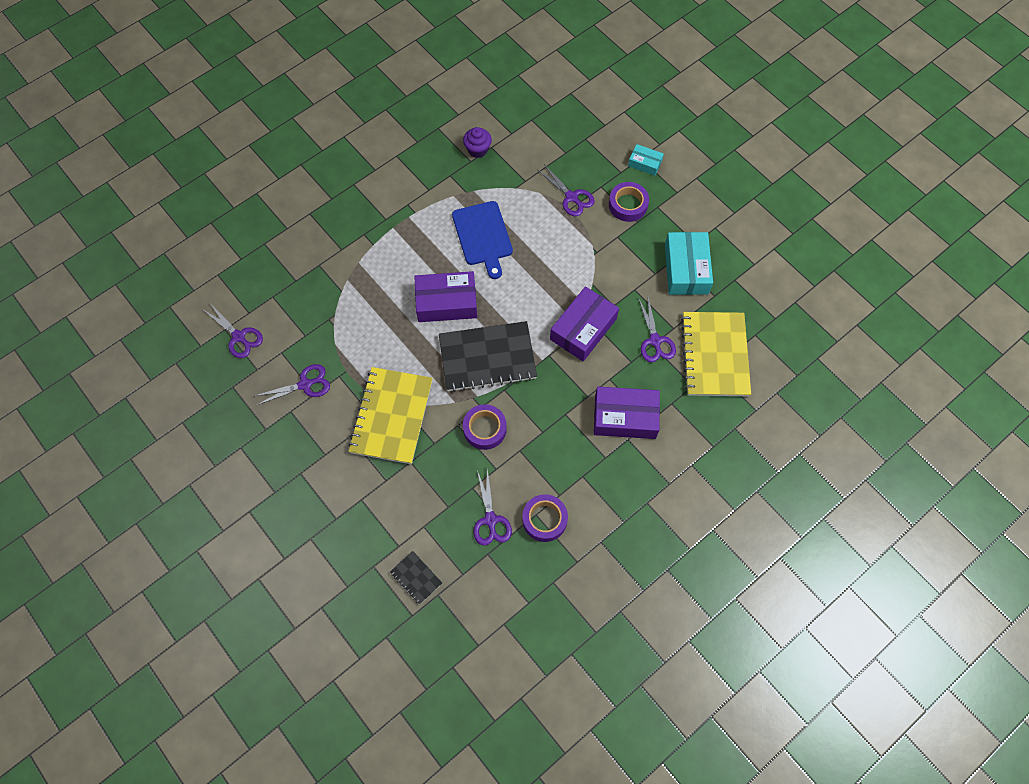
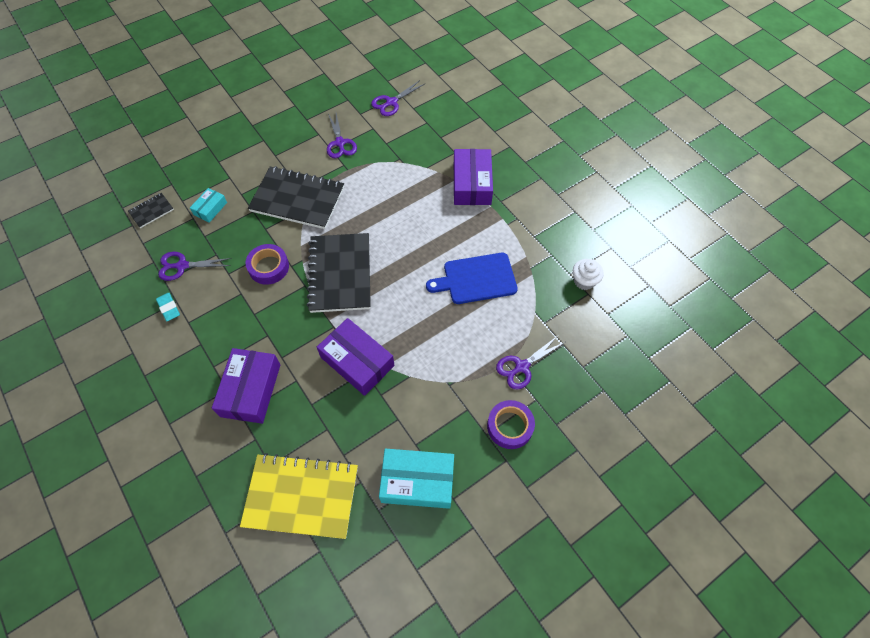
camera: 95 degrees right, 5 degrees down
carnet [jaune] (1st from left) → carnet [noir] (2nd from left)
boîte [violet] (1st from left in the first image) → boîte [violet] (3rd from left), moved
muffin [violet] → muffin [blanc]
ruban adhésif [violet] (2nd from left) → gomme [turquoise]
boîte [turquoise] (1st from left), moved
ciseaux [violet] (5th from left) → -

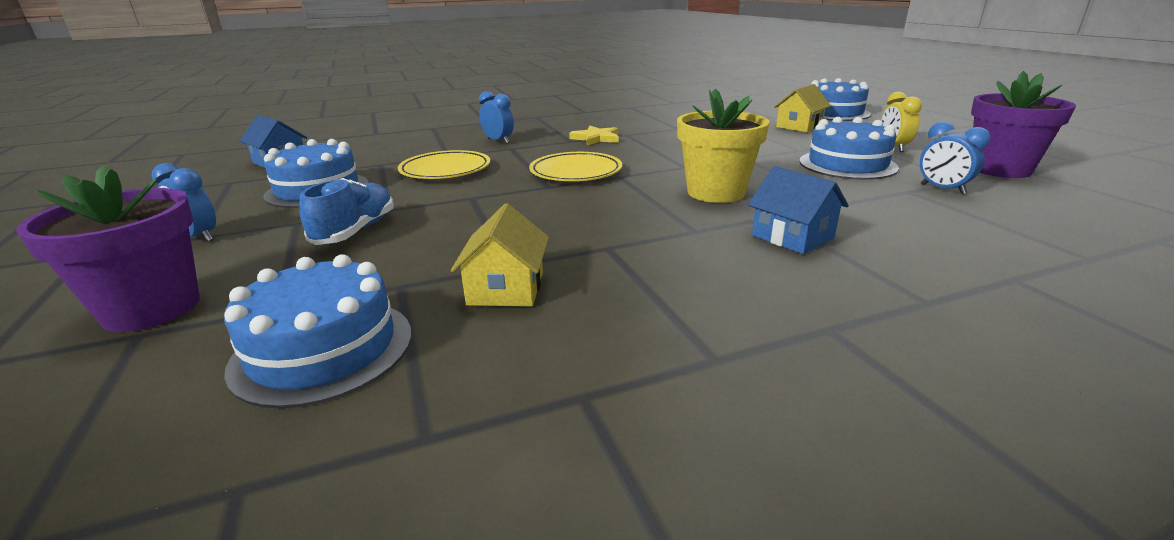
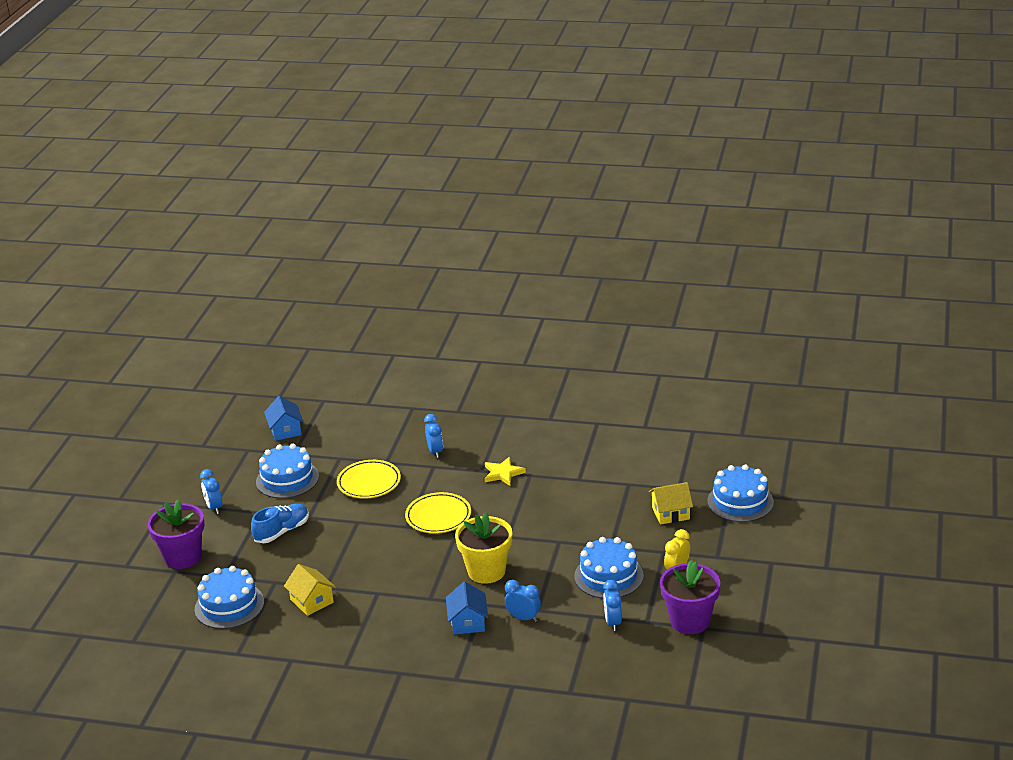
camera: 35 degrees right, 5 degrees up
maison [jaune] (1st from left), 75 degrees counterclockwise
- → réveil [bleu] (3rd from left)

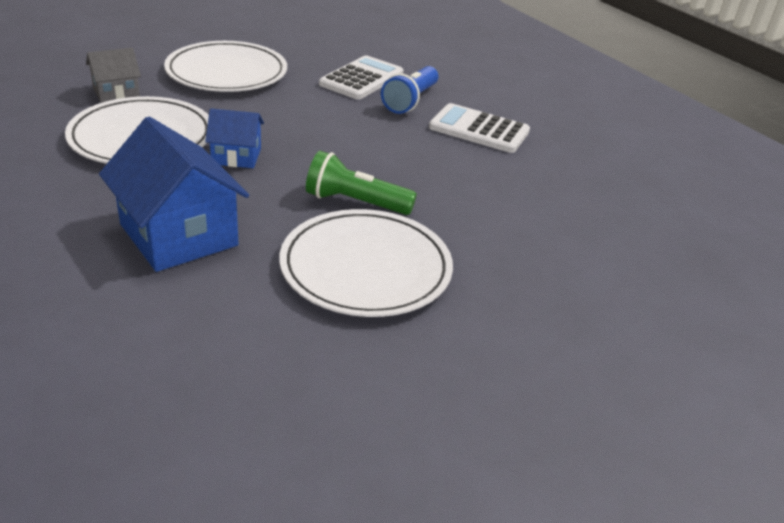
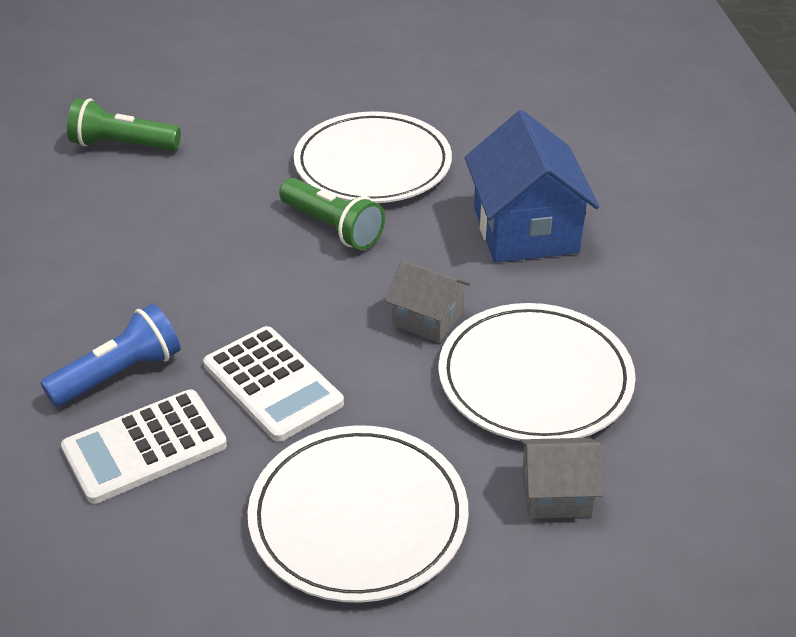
camera: 150 degrees left, 5 degrees up
maison [bleu] (2nd from left) → maison [gris] (1st from left)
calculatrice [blanc] (2nd from left), moved
- → lampe de poche [vert] (1st from left)

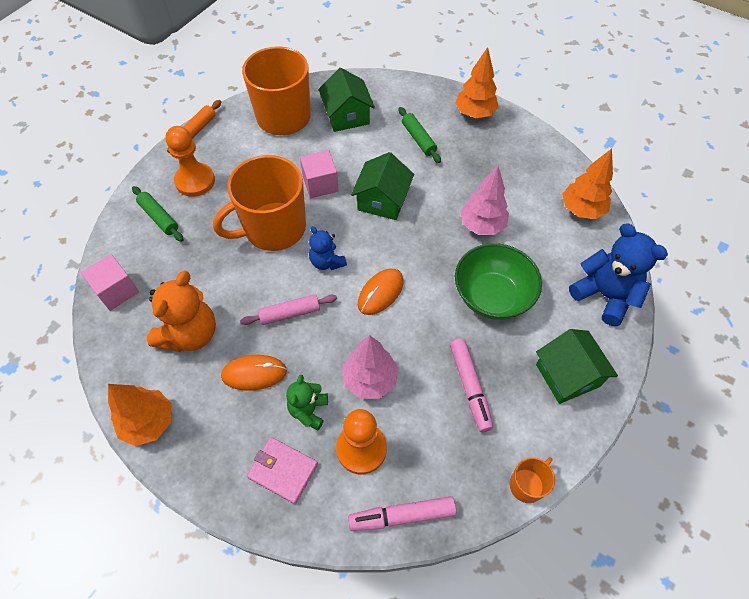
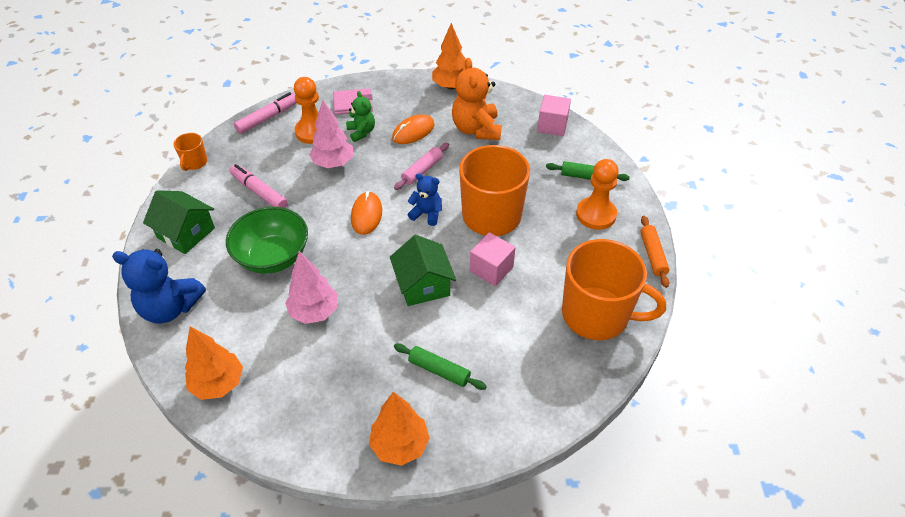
camera: 145 degrees right, 10 degrees down
maison [vert] (1st from left) → -

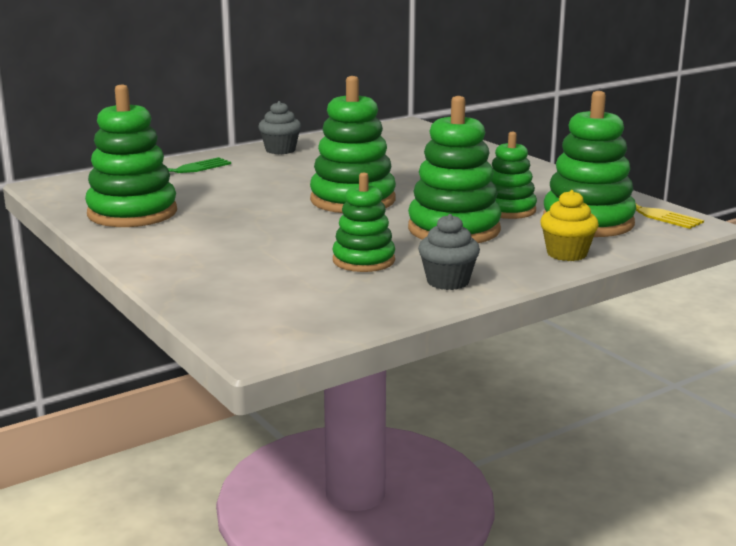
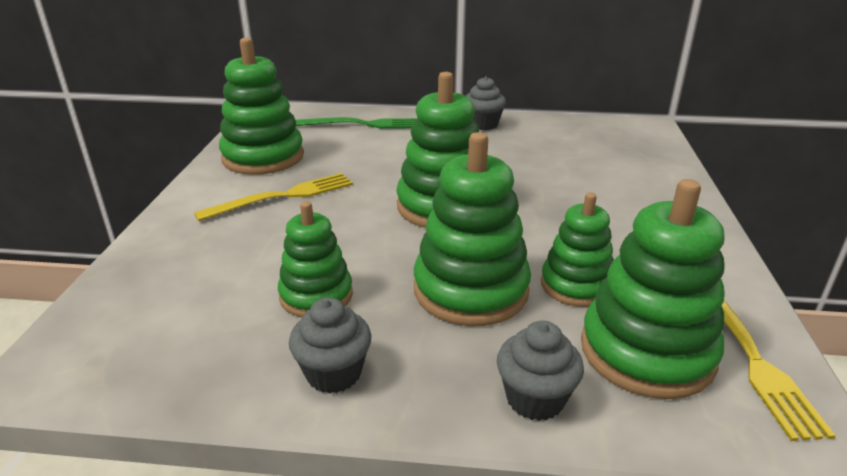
camera: 40 degrees right, 10 degrees up
muffin [jaune] → muffin [gris] (3rd from left)
- → fourchette [jaune] (1st from left)

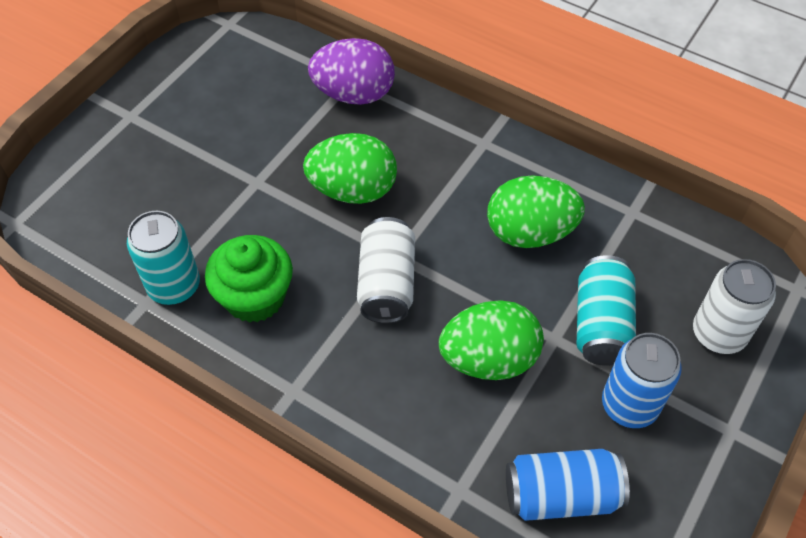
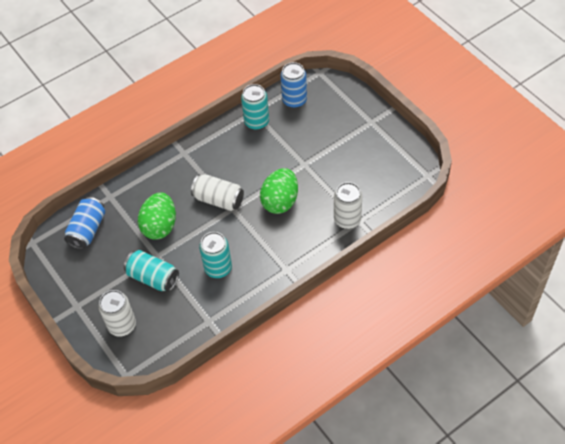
camera: 115 degrees right, 0 degrees up
muffin [vert] → -
œuf [violet] → canette [blanc] (3rd from left)
œuf [vert] (3rd from left) → canette [turquoise] (2nd from left)
canette [bleu] (2nd from left), moved

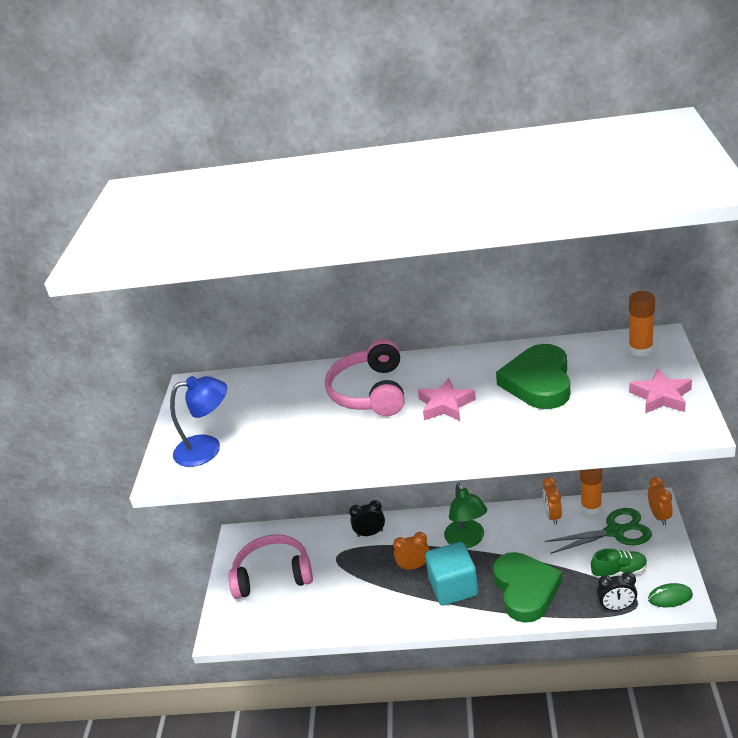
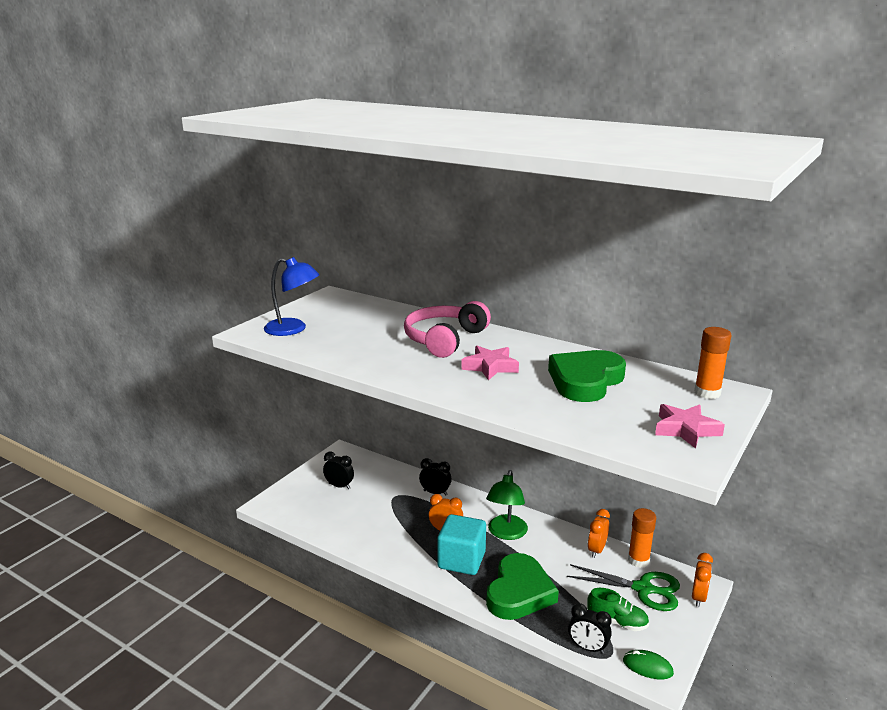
camera: 25 degrees right, 10 degrees down
casque audio [rose] (1st from left) → réveil [noir] (1st from left)

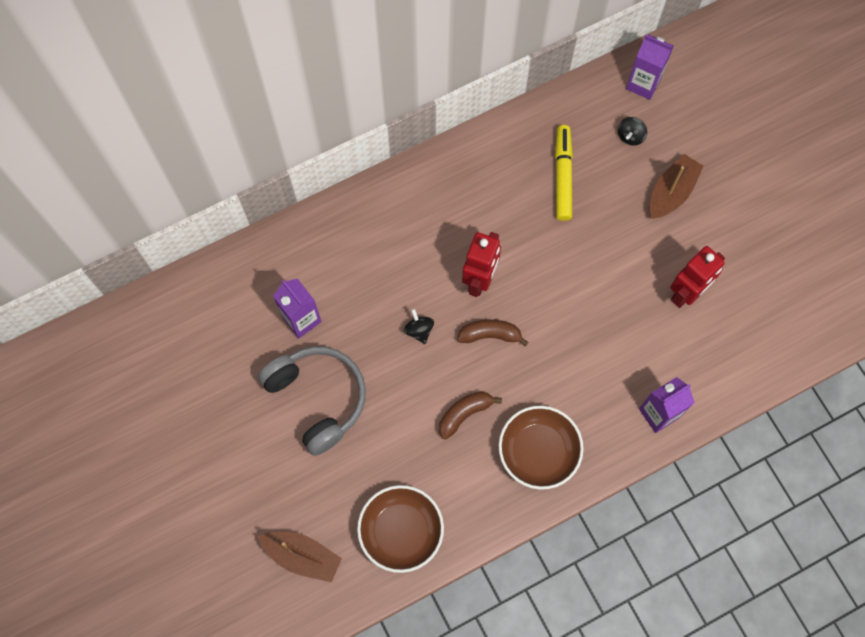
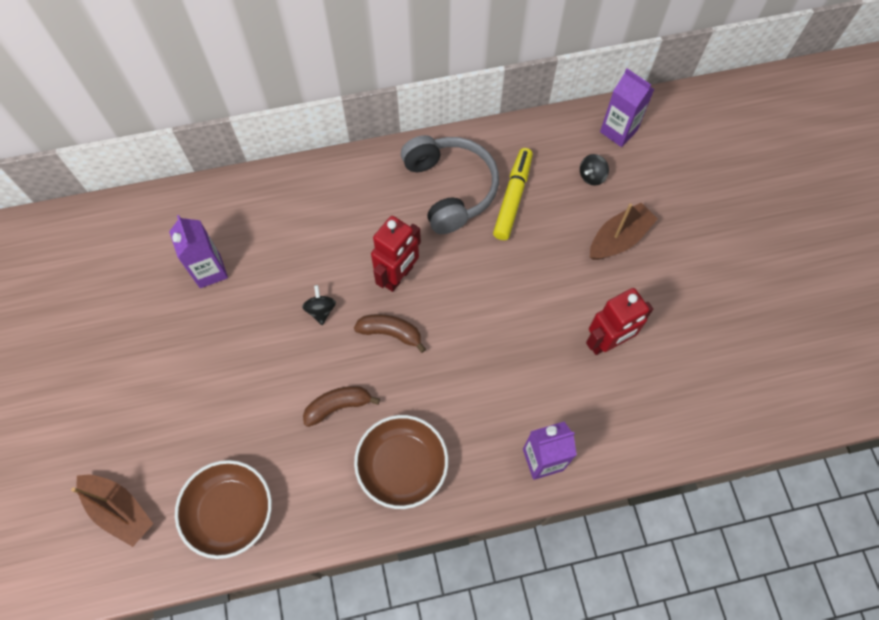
camera: 15 degrees right, 5 degrees down
casque audio [gris], moved

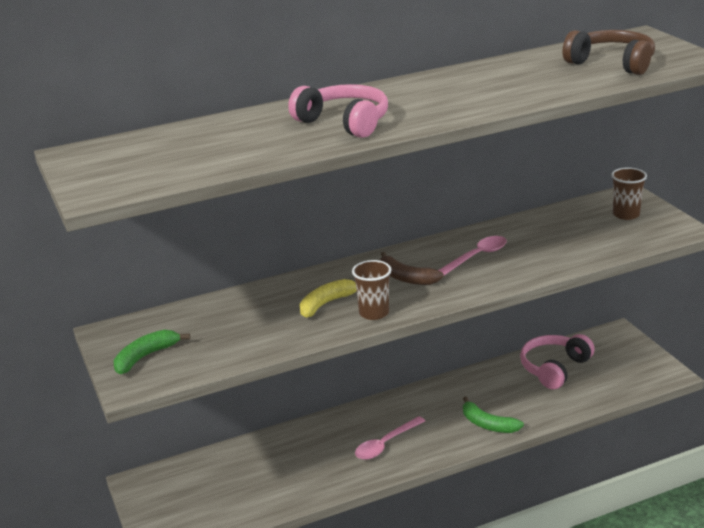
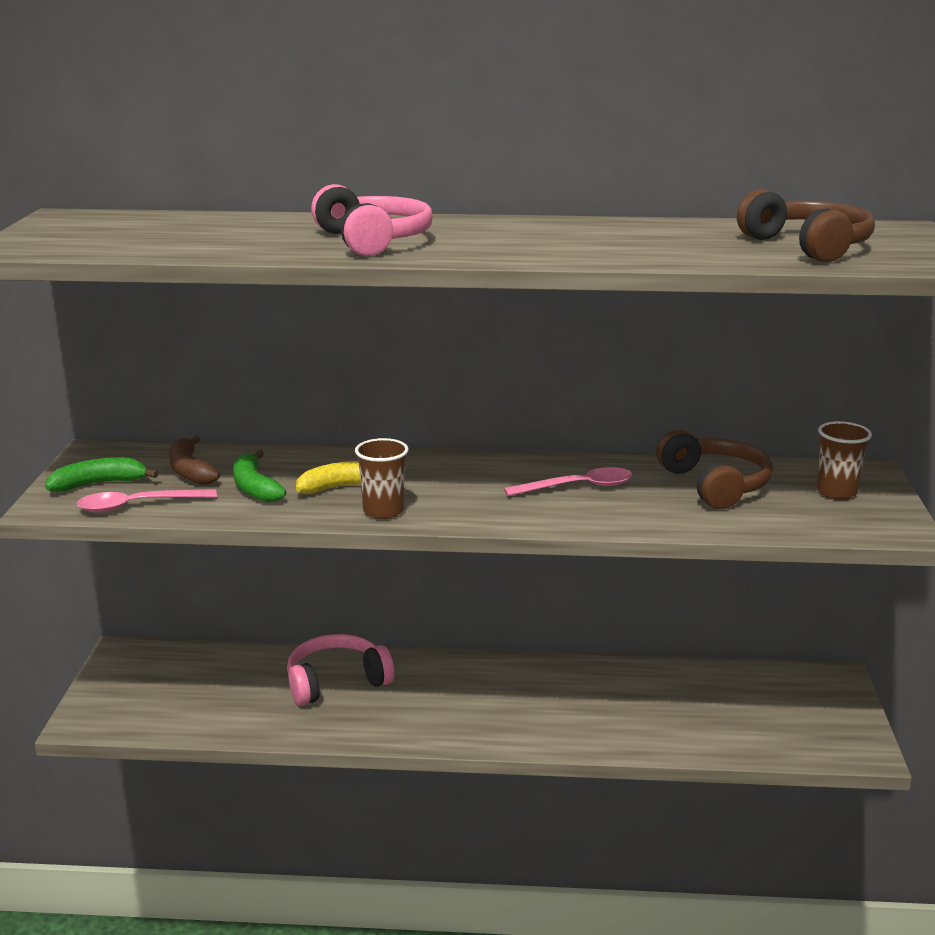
camera: 25 degrees right, 5 degrees down
cuillère [rose] (1st from left), moved
banane [marron], moved
banane [vert] (2nd from left), moved
casque audio [rose] (2nd from left in the first image) → casque audio [rose] (1st from left), moved
- → casque audio [marron] (1st from left)

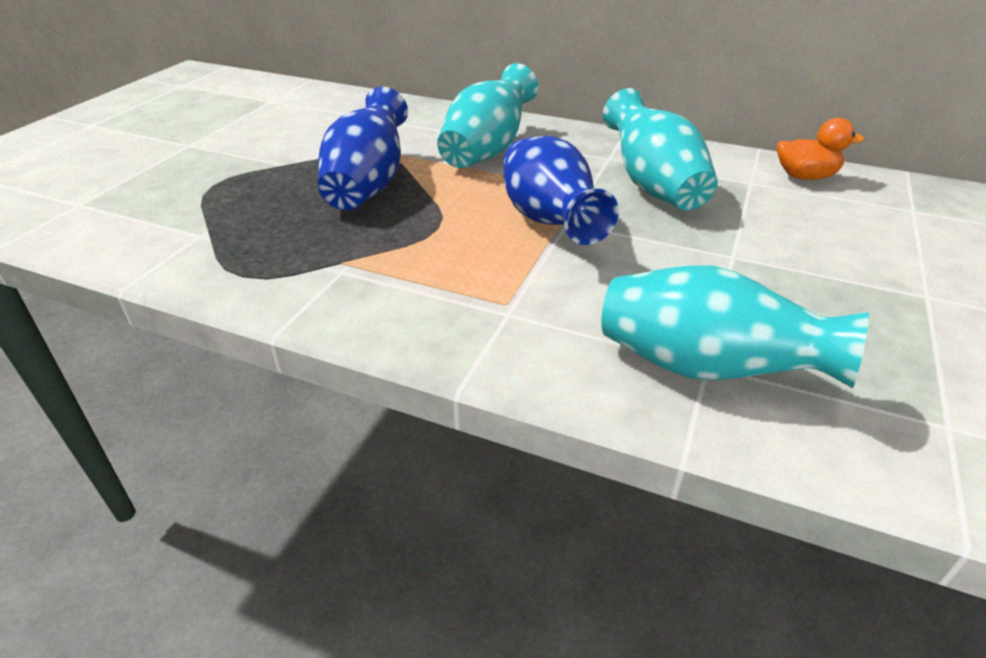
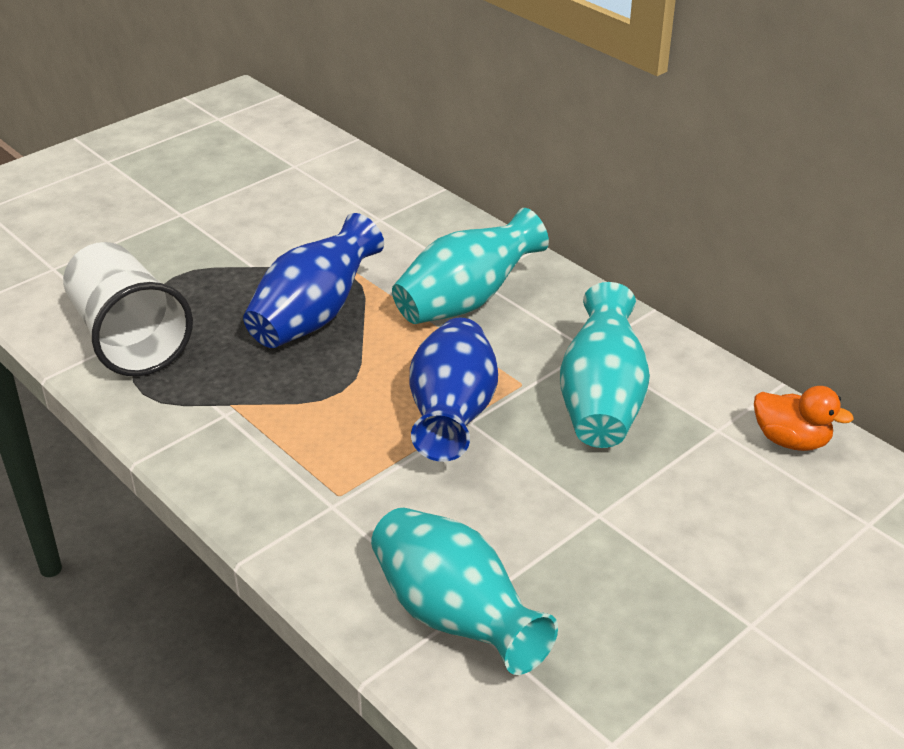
camera: 25 degrees right, 0 degrees up
- → gobelet [blanc]

